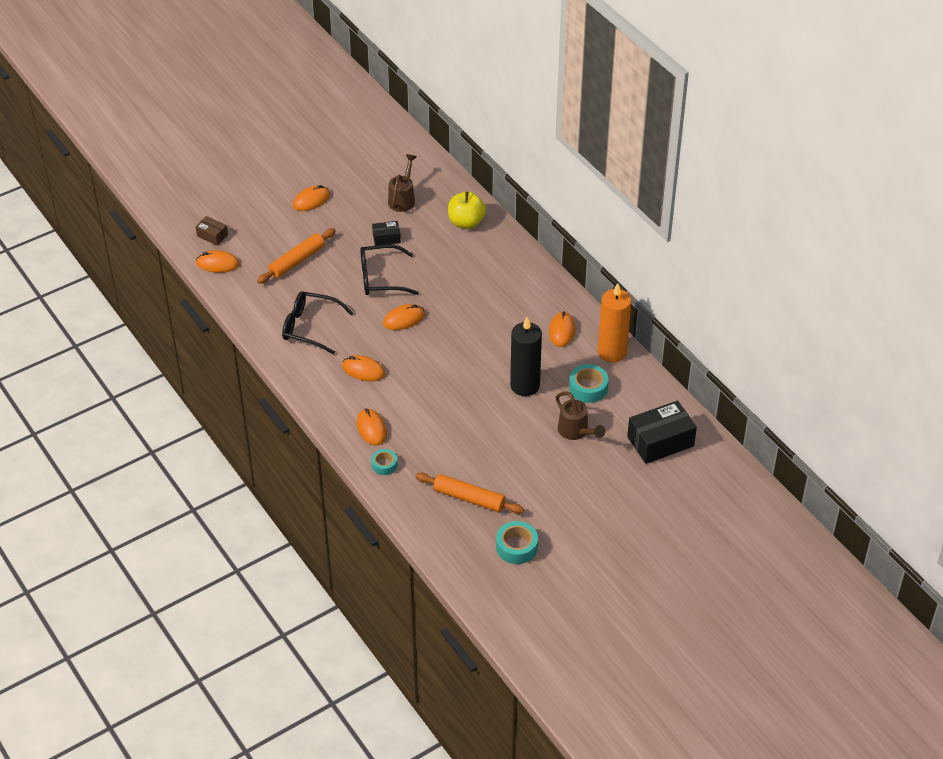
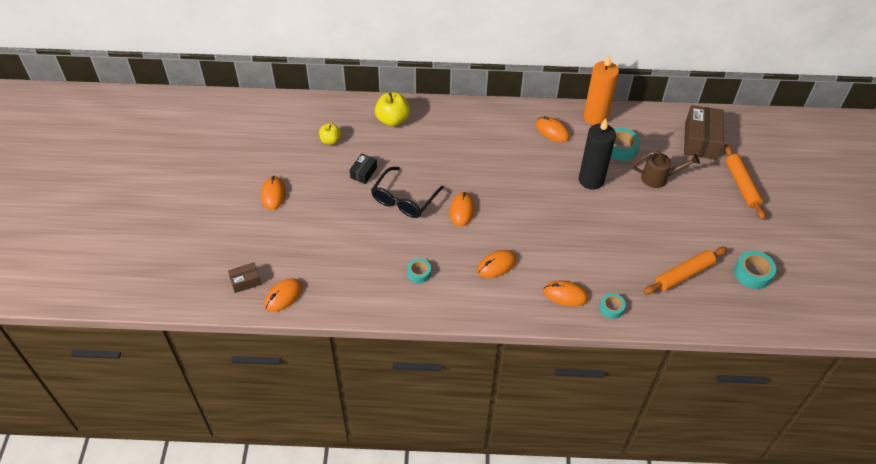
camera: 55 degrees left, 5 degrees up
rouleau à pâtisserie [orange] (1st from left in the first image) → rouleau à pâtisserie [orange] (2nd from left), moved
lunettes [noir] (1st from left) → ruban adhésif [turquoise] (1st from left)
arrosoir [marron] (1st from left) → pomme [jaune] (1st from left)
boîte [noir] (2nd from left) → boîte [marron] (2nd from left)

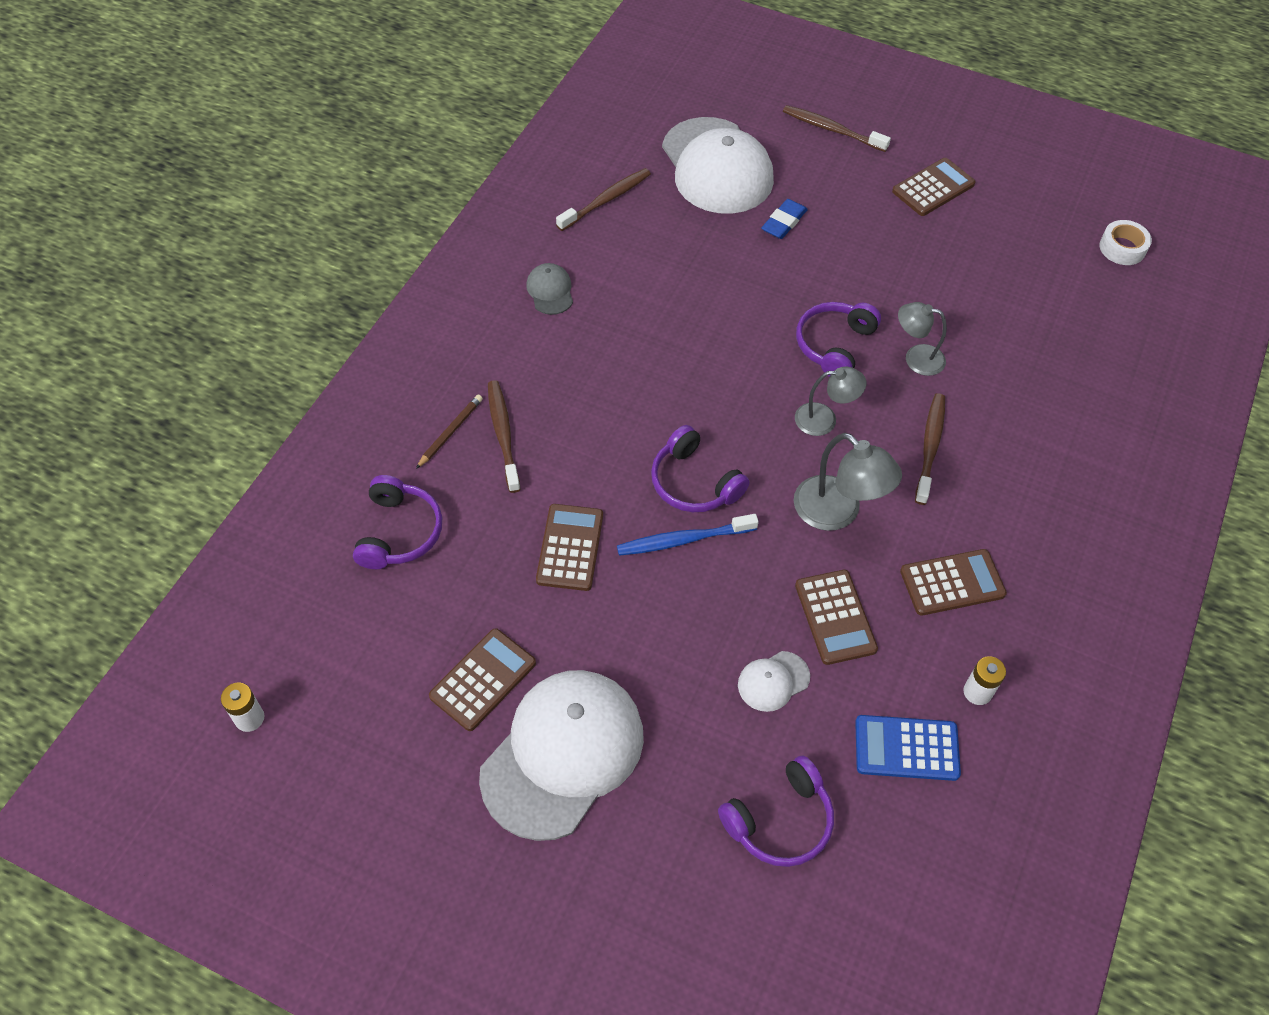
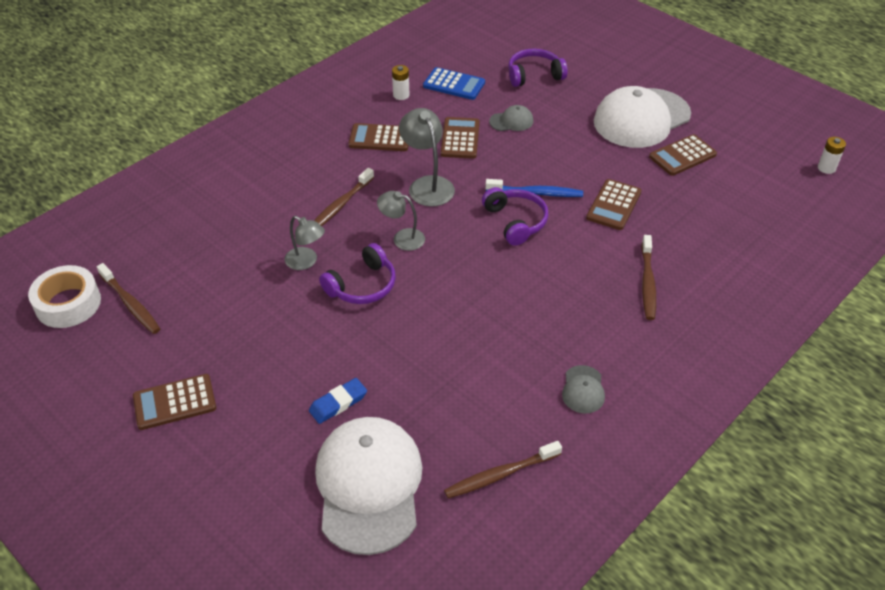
camera: 160 degrees left, 10 degrees down
casque audio [violet] (1st from left) → -
crayon [marron] → -
casquette [blanc] (3rd from left) → casquette [gris] (1st from left)
brosse à dents [marron] (3rd from left in the first image) → brosse à dents [marron] (1st from left), moved
ruban adhésif [blanc], x1.54

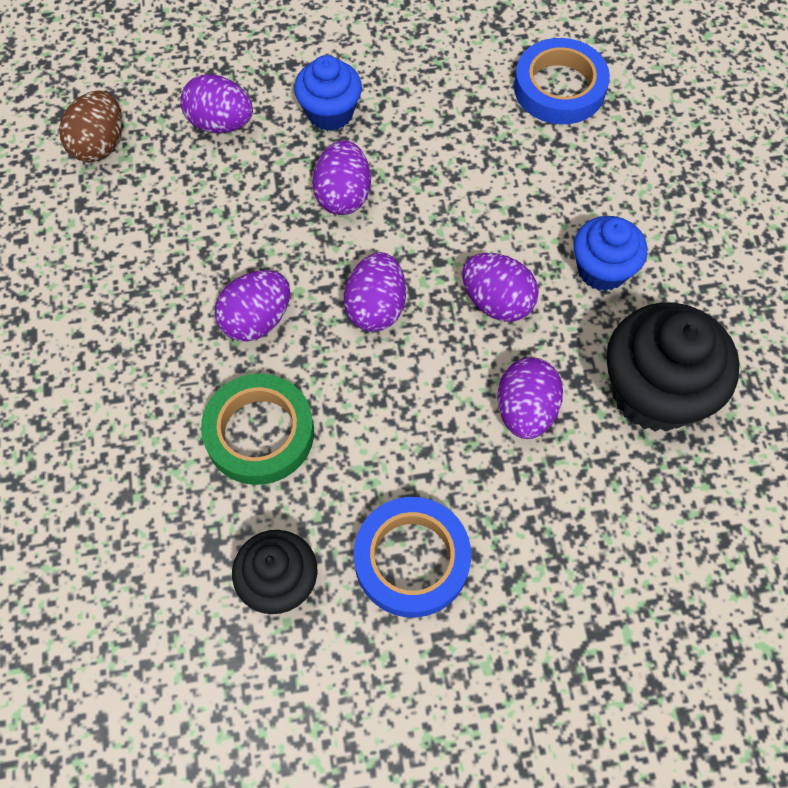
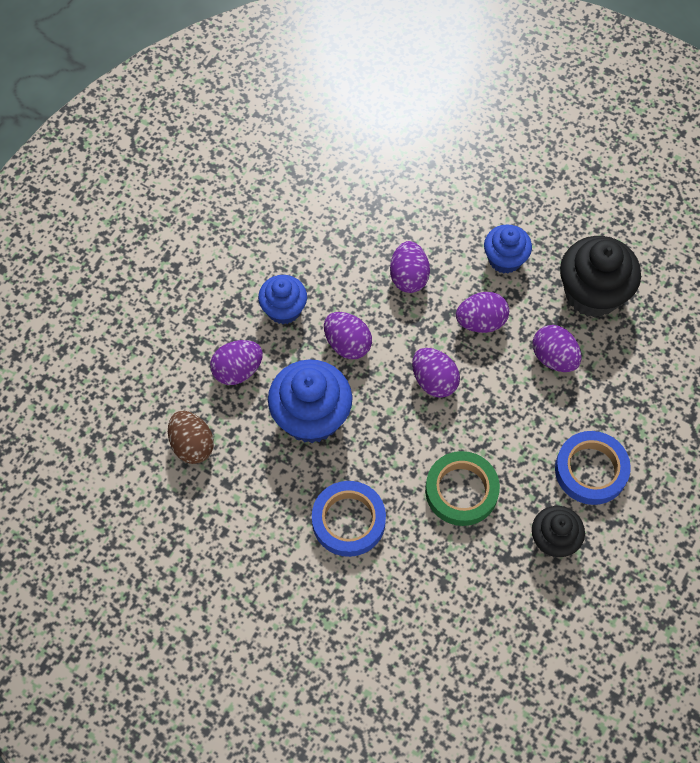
camera: 50 degrees left, 0 degrees up
œuf [violet] (2nd from left in the first image) → œuf [violet] (3rd from left), moved
ruban adhésif [bleu] (2nd from left in the first image) → ruban adhésif [bleu] (1st from left), moved
- → muffin [bleu] (2nd from left)

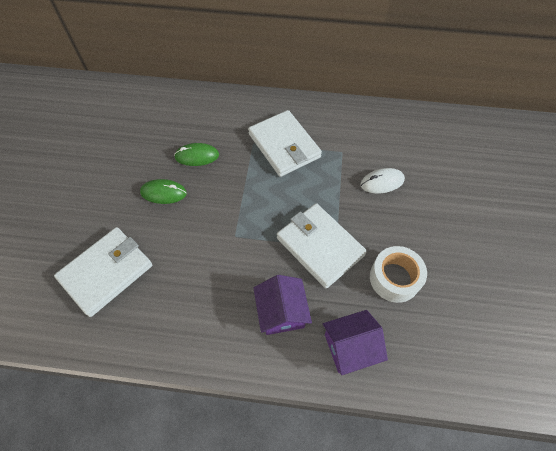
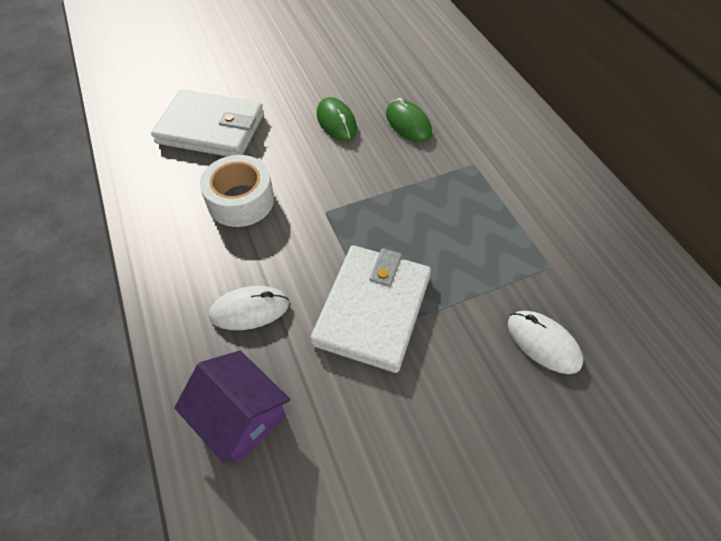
camera: 60 degrees right, 5 degrees down
portefeuille [blanc] (2nd from left) → -
maison [violet] (1st from left) → souris [blanc] (1st from left)
ruban adhésif [blanc], moved

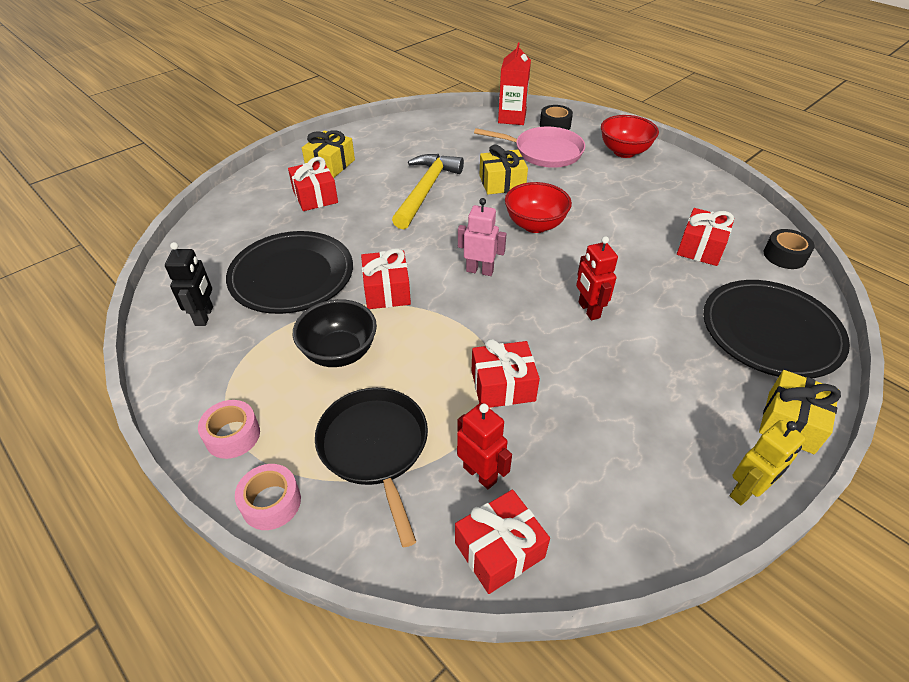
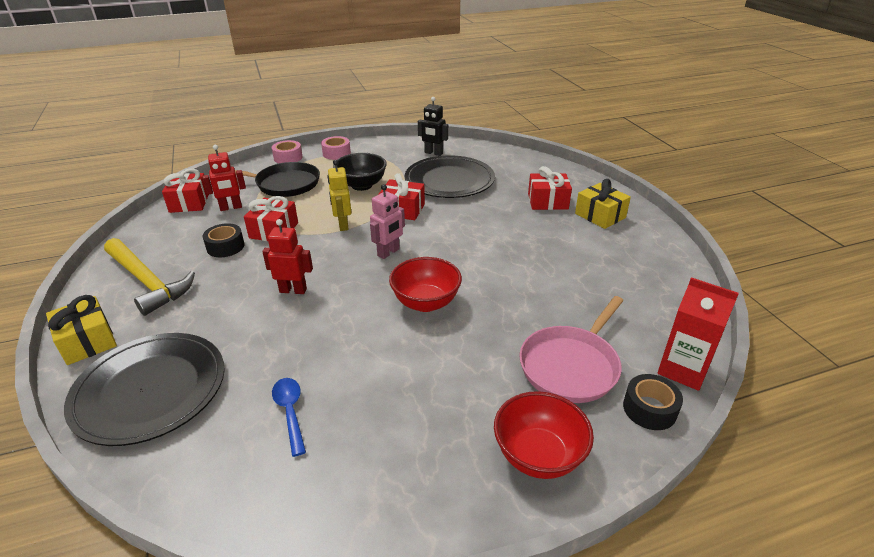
camera: 115 degrees right, 10 degrees down
marteau [jaune], moved
cadeau [jaune] (2nd from left) → -
cadeau [rouge] (5th from left) → cuillère [bleu]
robot [jaune], moved
ruban adhésif [noir] (2nd from left in the first image) → ruban adhésif [noir] (1st from left), moved

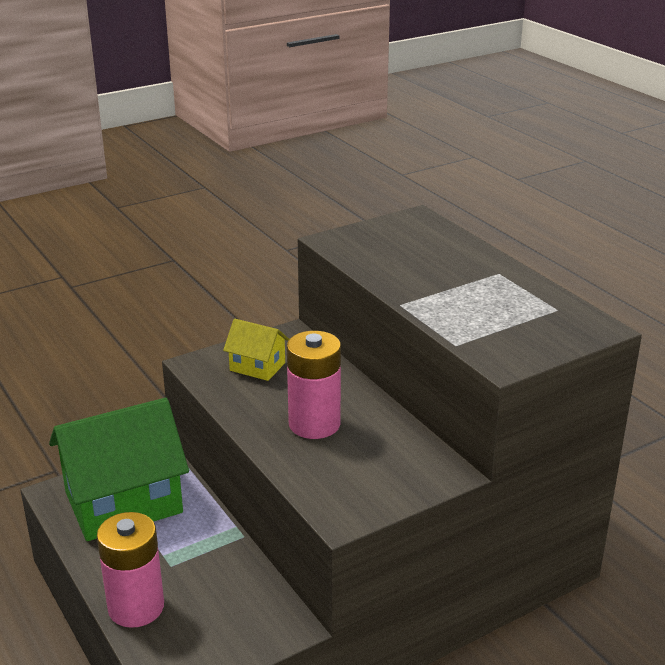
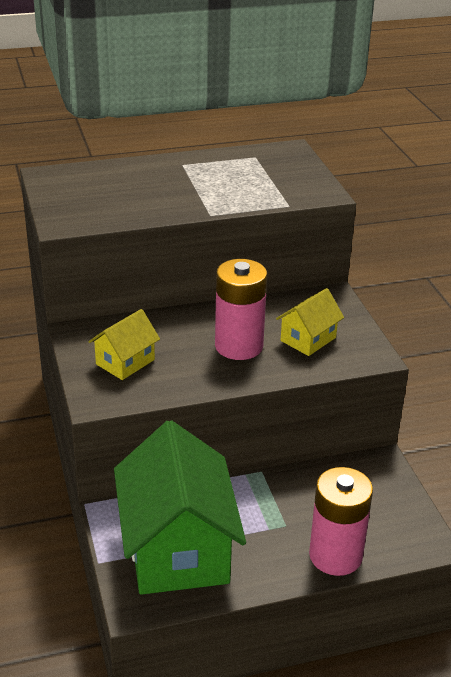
camera: 75 degrees left, 5 degrees up
- → maison [jaune] (2nd from left)

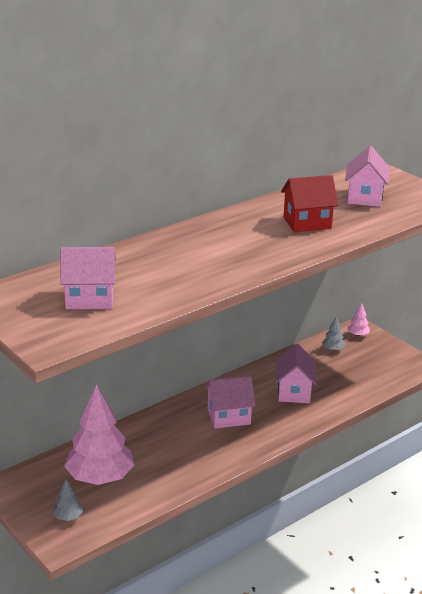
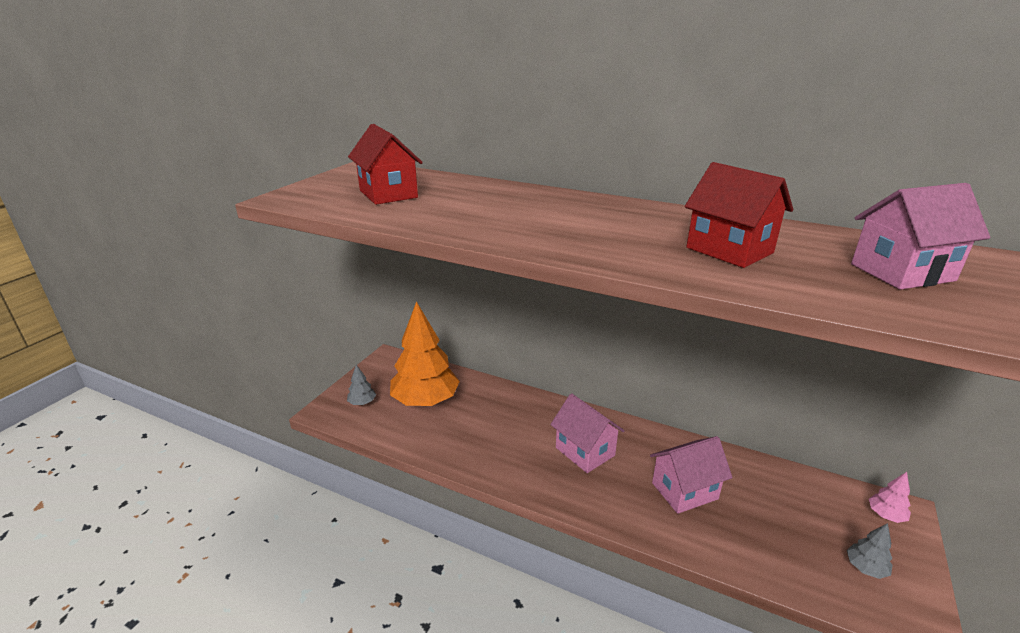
camera: 65 degrees right, 0 degrees up
maison [rose] (1st from left) → maison [rouge] (1st from left)
arbre [rose] (1st from left) → arbre [orange]
arbre [gris] (2nd from left), moved

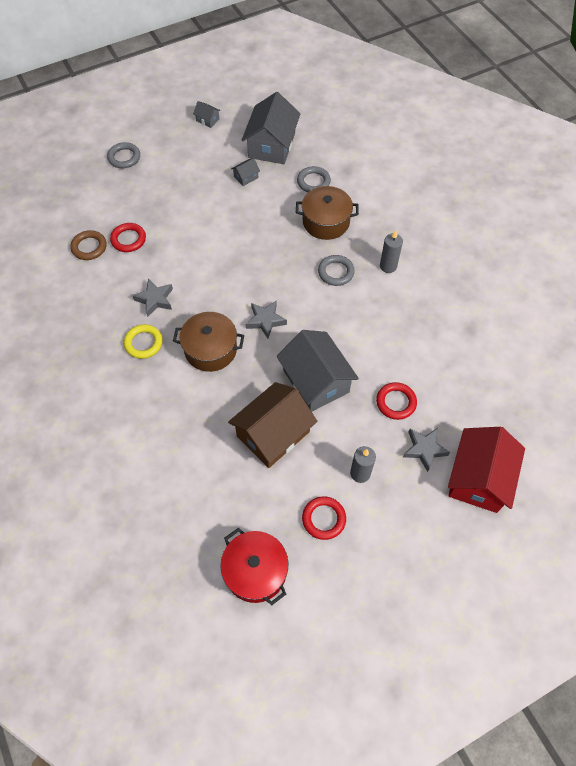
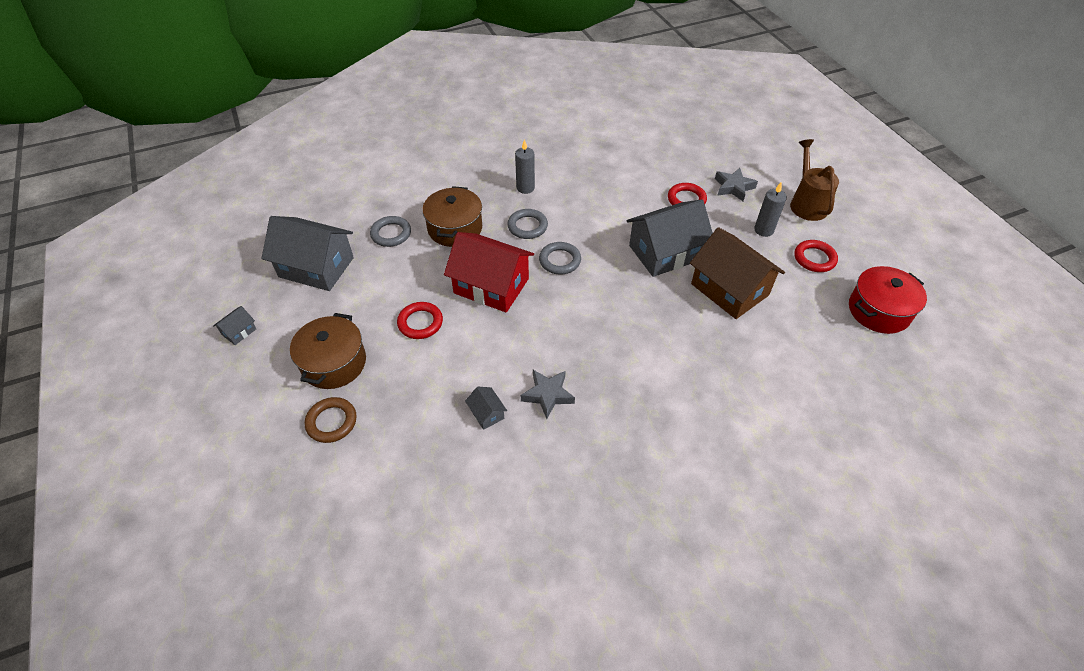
camera: 85 degrees left, 10 degrees down
anneau [marron], moved
anneau [gris] (1st from left in the first image) → anneau [gris] (3rd from left), moved
anneau [rouge] (1st from left), moved
anneau [jaune] → -
marmite [marron] (1st from left), moved
maison [gris] (2nd from left in the first image) → maison [gris] (3rd from left), moved
étoile [gris] (2nd from left) → -
maison [rouge], moved
- → arrosoir [marron]

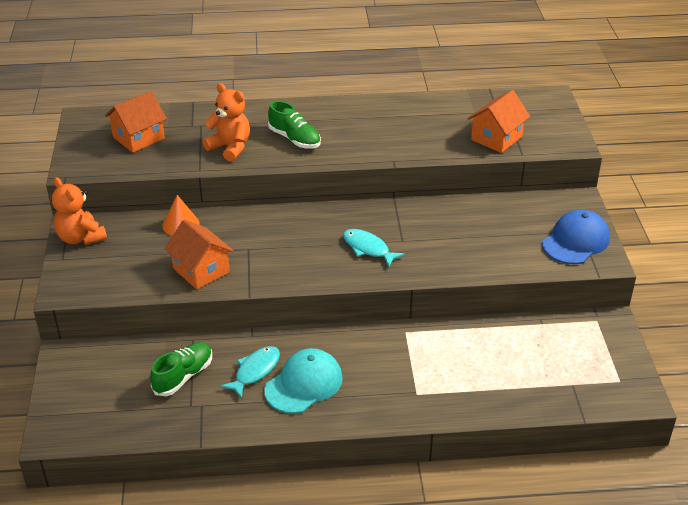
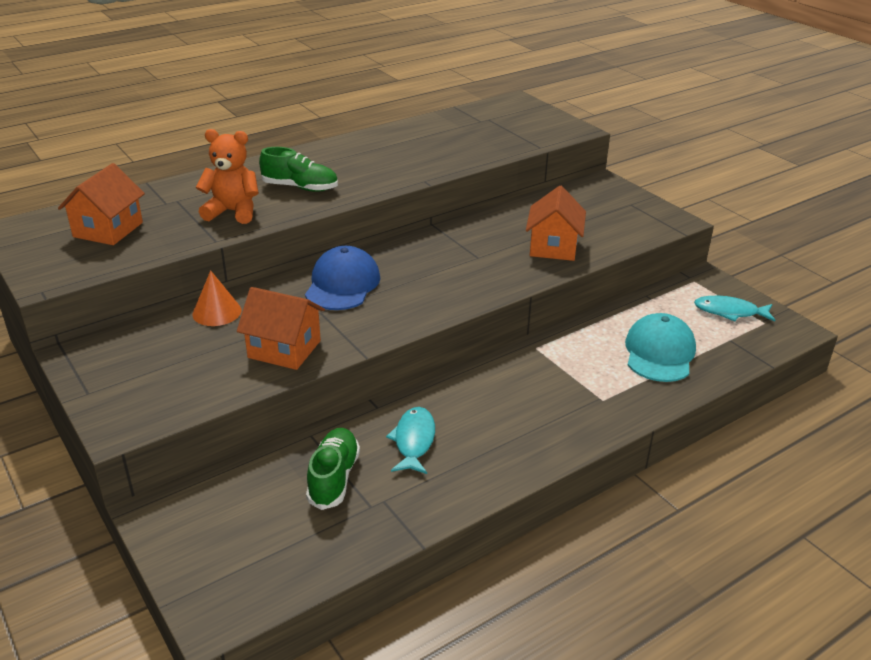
camera: 30 degrees left, 5 degrees down
ours en peluche [orange] (1st from left) → -
casquette [turquoise], moved
poisson [turquoise] (2nd from left), moved
maison [orange] (3rd from left), moved
casquette [bleu], moved

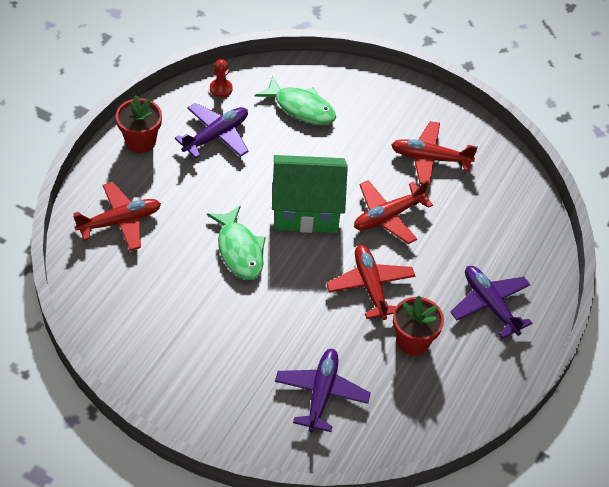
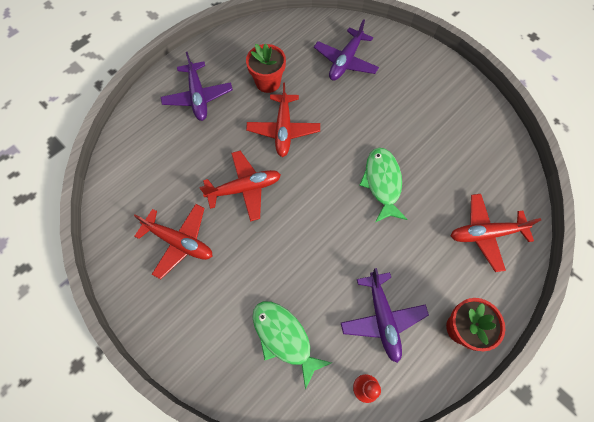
camera: 160 degrees left, 15 degrees up
avion [violet] (1st from left in the first image) → avion [violet] (3rd from left), 75 degrees counterclockwise
maison [vert] → -

